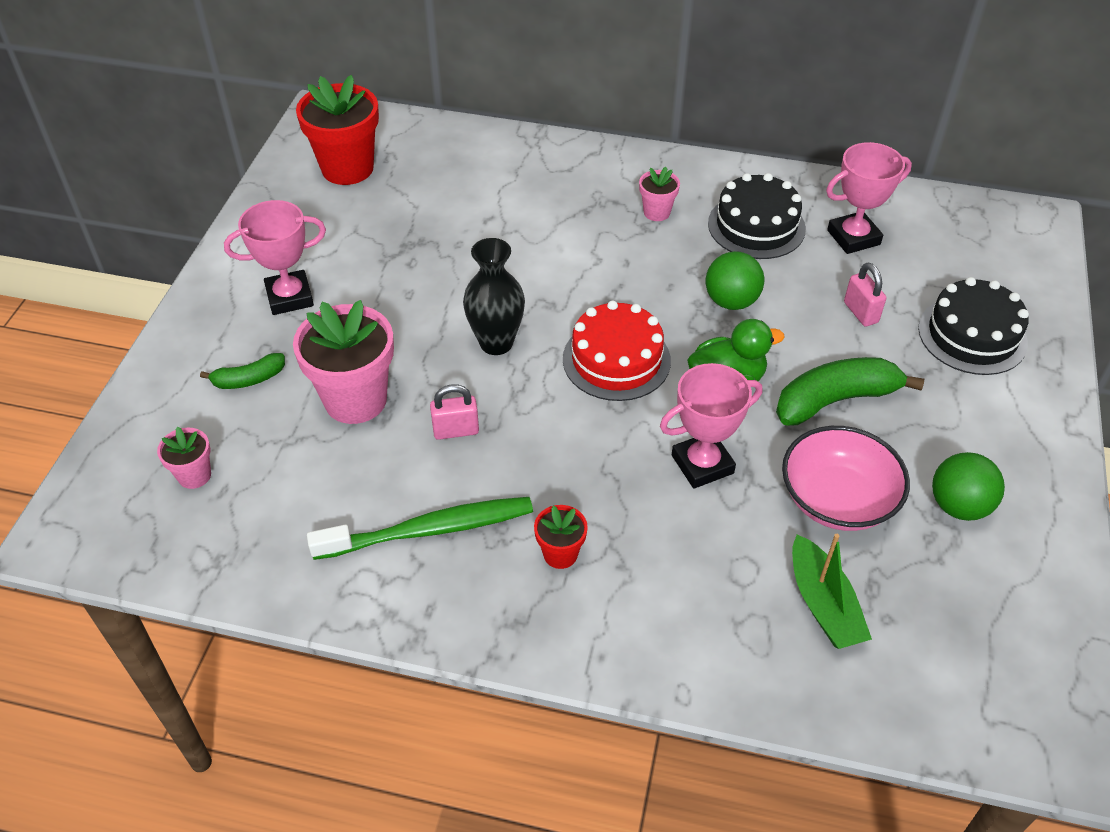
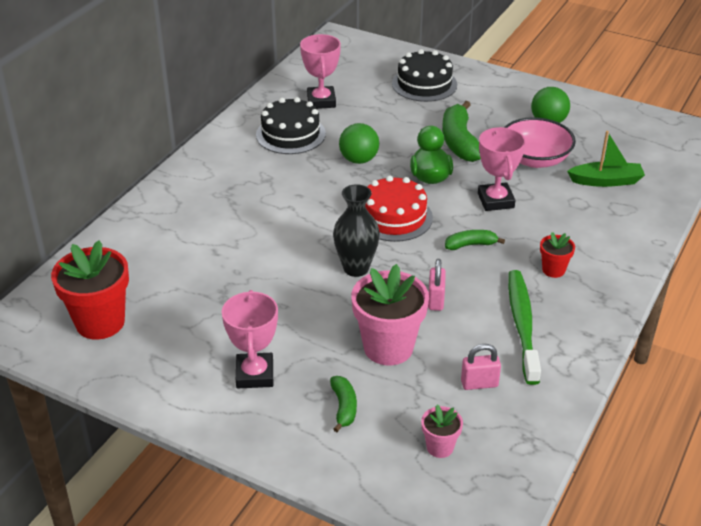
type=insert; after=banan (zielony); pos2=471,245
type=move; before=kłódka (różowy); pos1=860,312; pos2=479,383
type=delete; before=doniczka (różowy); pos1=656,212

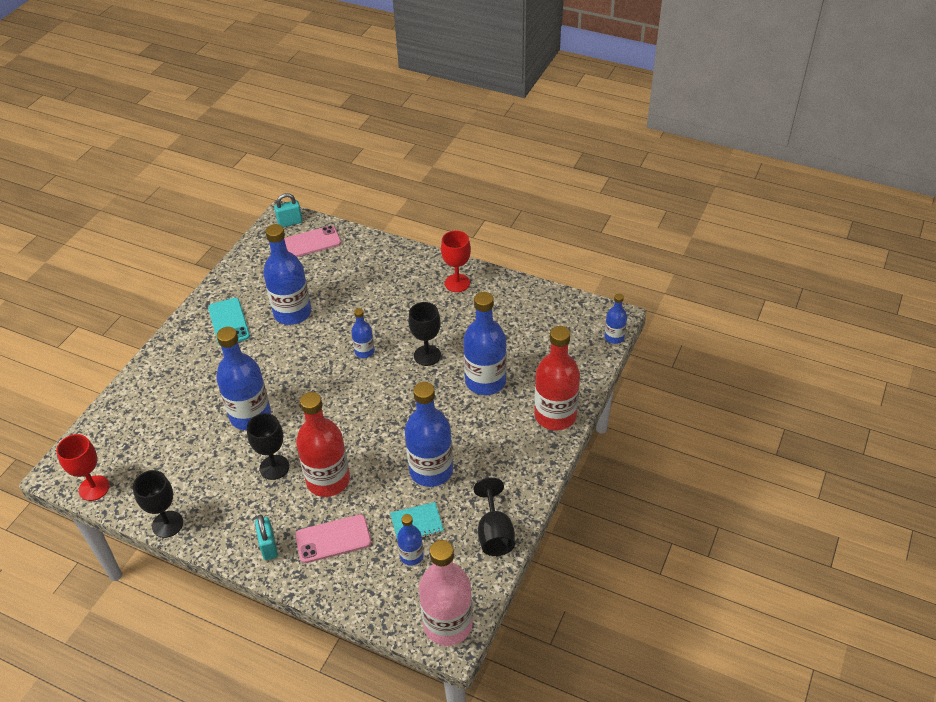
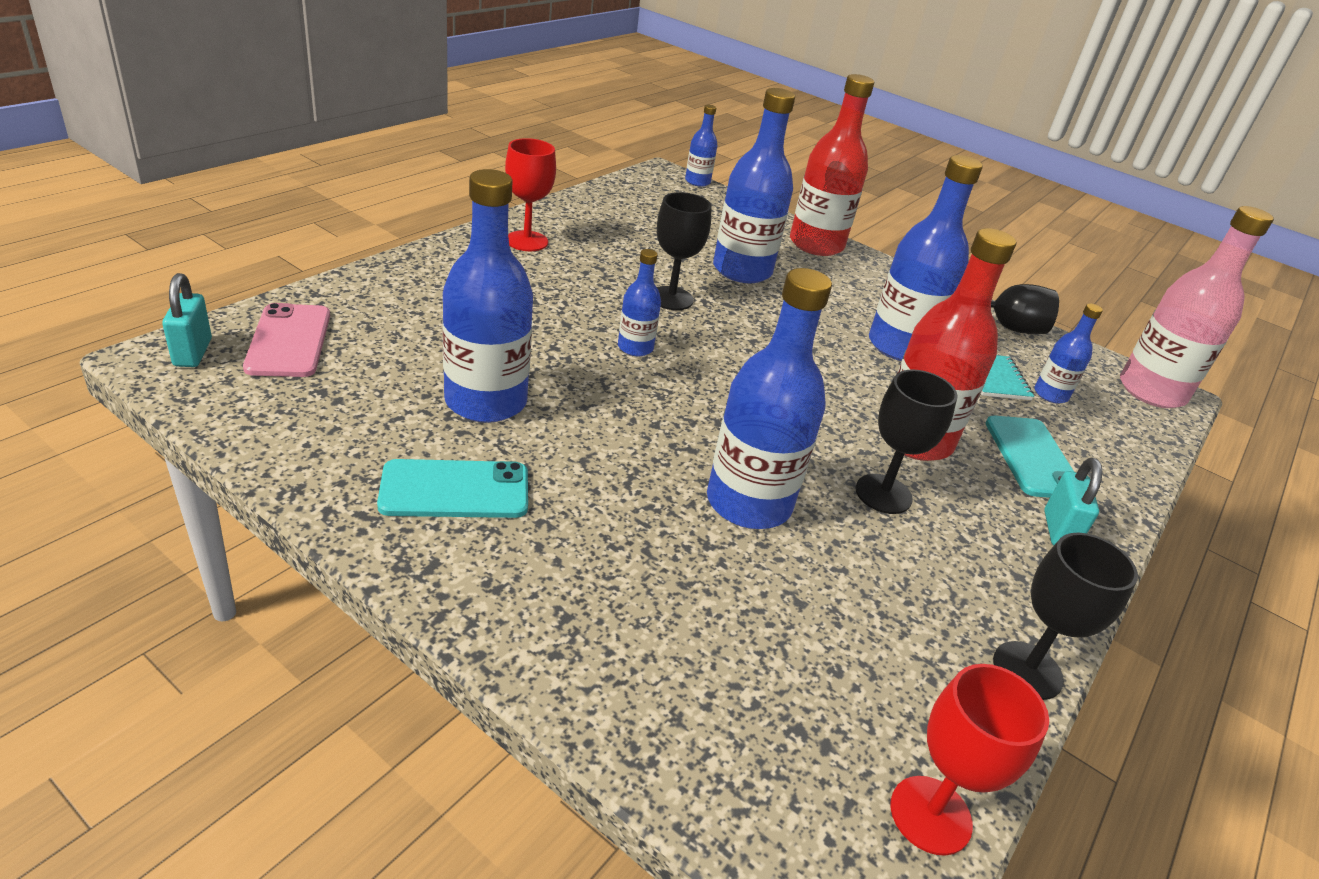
type=recolor; before=telefon (różowy); after=telefon (turkusowy); pos1=333,539; pos2=1032,457
type=rotate; before=kłódka (turkusowy); pos1=269,546; pos2=1058,530; turn=-75

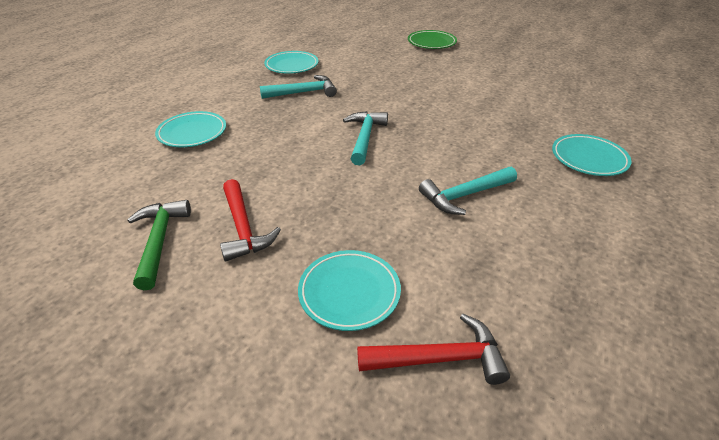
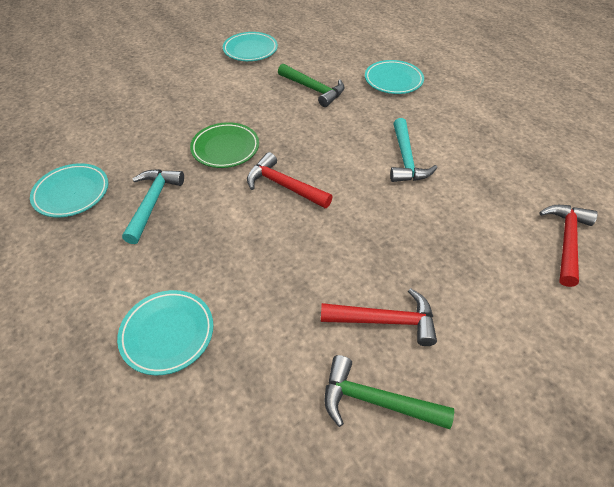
type=move; before=talerz (zielony); pos1=431,43; pos2=225,148
type=move; before=talerz (turkusowy); pos1=349,292; pos2=250,50
type=recolor; before=młotek (turkusowy); after=młotek (czerwony); pos1=365,137; pos2=284,186
type=insert; after=młotek (zielony); pos2=314,89

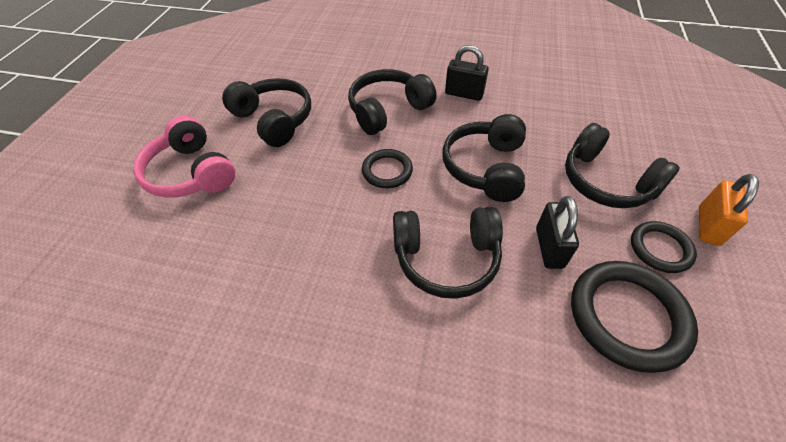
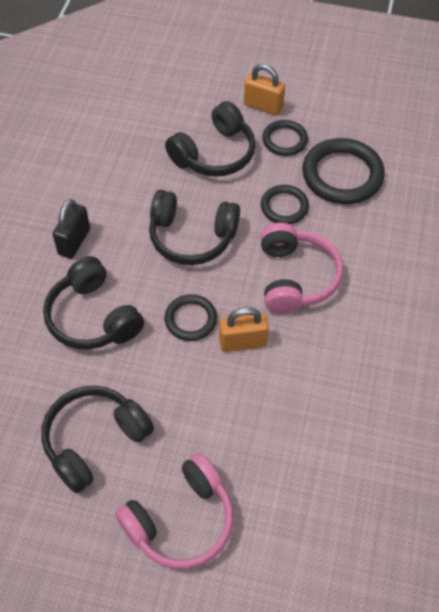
type=insert; after=kłódka (pomarańczowy); pos2=243,342
type=recolor; before=słuchawki (czarny); after=słuchawki (różowy); pos1=446,258; pos2=295,278
type=replace; before=kłódka (czarny); after=pierścień (czarny); pos1=549,248; pos2=284,207

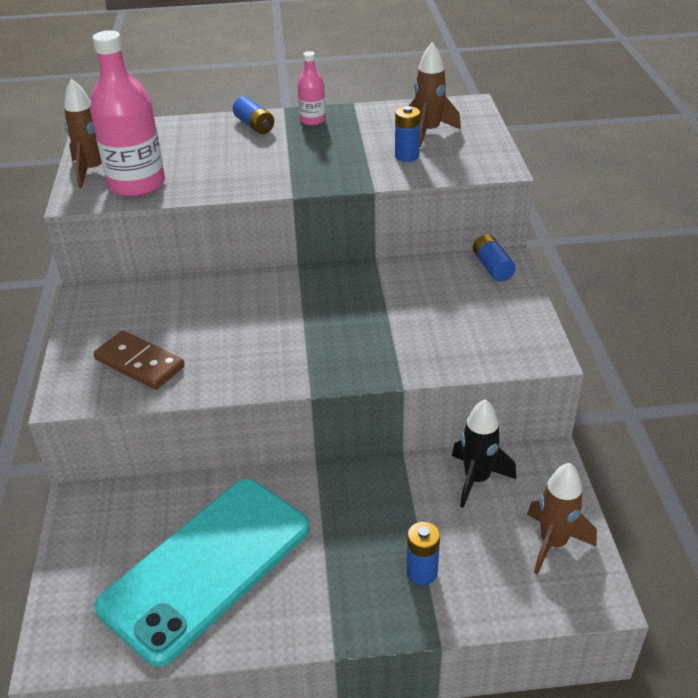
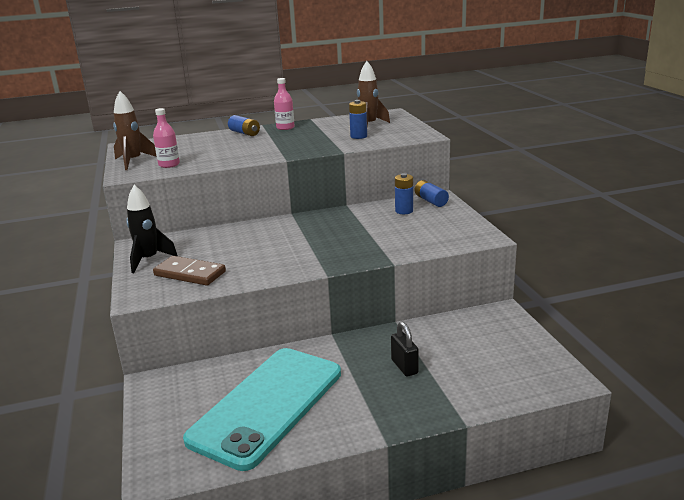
type=move; before=rakieta (czarny); pos1=476,479; pos2=149,260
type=resize; before=butelka (różowy); pos1=137,184; pos2=169,165; scale=0.51
type=insert; after=kłódka (czarny); pos2=404,367
type=move; before=bateria (niebieski); pos1=422,572; pos2=404,211
type=delete; before=rakieta (brązowy); pos1=553,543

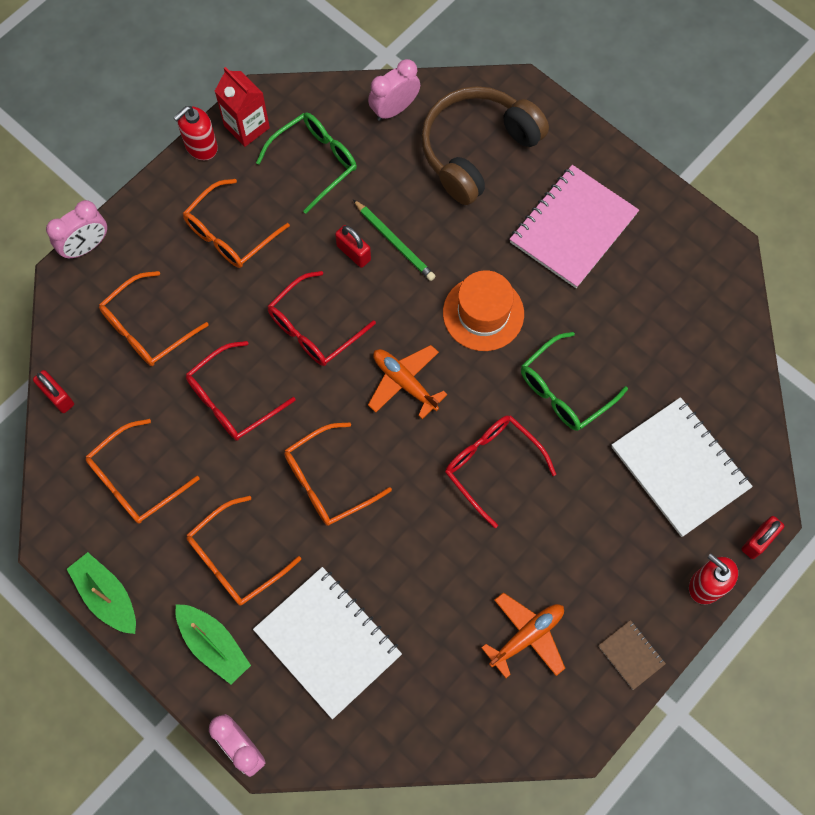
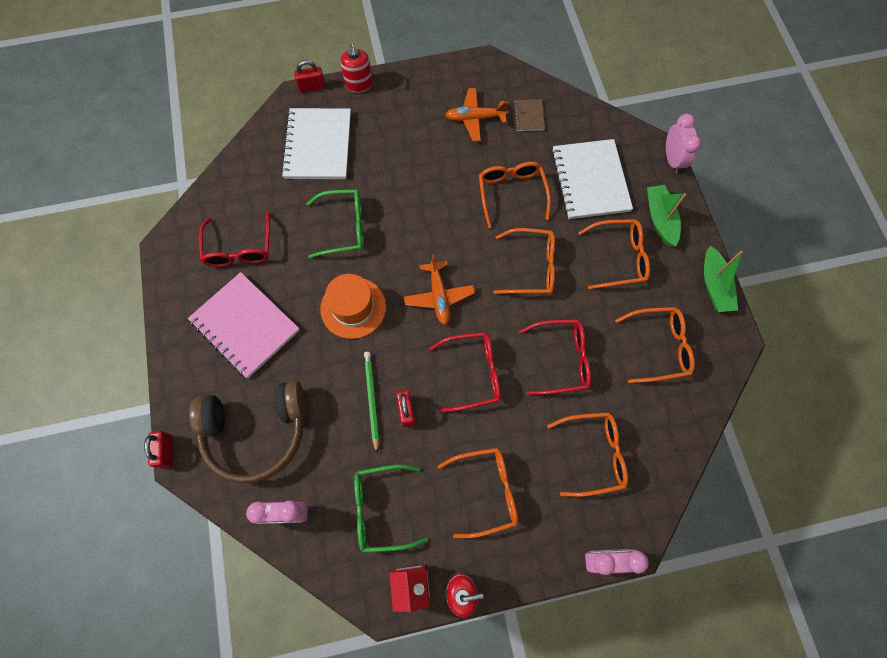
type=move; before=kłódka (czerwony); pos1=58,397; pos2=166,451
type=rotate; before=zeszyt (różowy); pos1=573,228; pos2=245,325; turn=60
type=move; before=okulary (czerwony); pos1=492,466; pos2=239,248
type=insert; after=okulary (pomarańczowy); pos2=512,194
type=move; before=zeszyt (brązowy); pos1=631,655; pos2=529,116

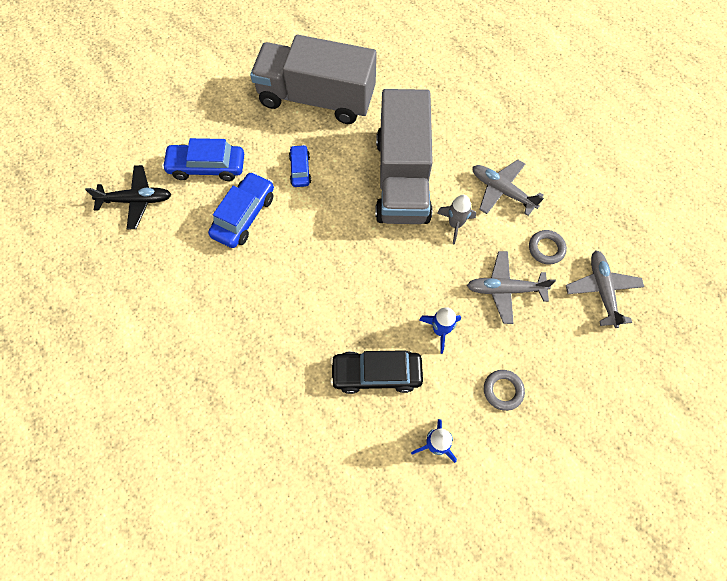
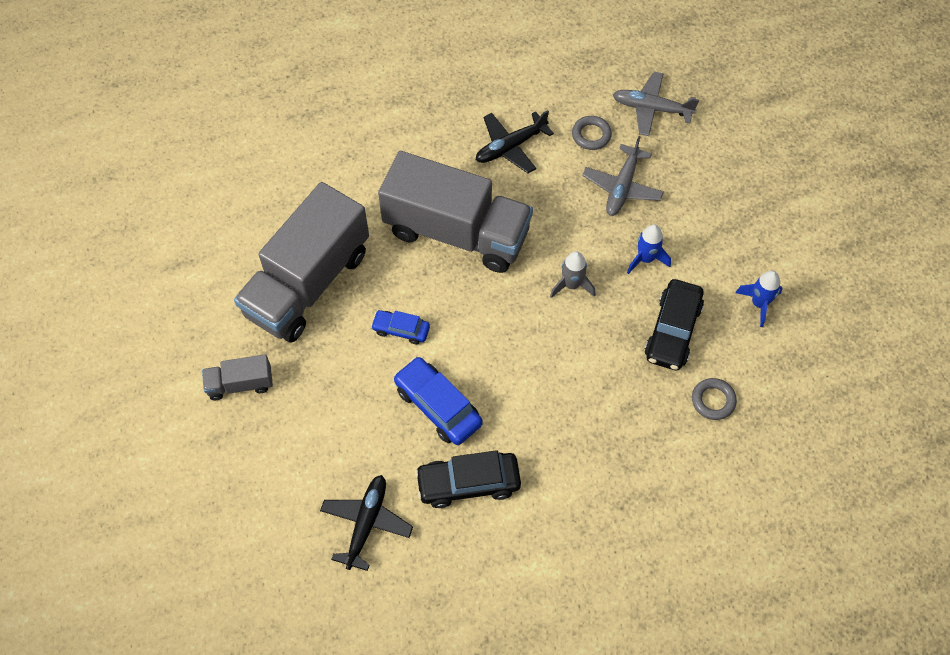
type=insert; after=ciężarówka (szary); pos2=240,384
type=insert; after=samochód (czarny); pos2=468,483
type=recolor; before=samolot (szary); after=samolot (czarny); pos1=501,191; pos2=510,147
type=move; before=rakieta (szary); pos1=455,224; pos2=571,285
type=move; before=pierścień (szary); pos1=503,390; pos2=713,400
type=delete; before=samochód (niebieski); pos1=207,167

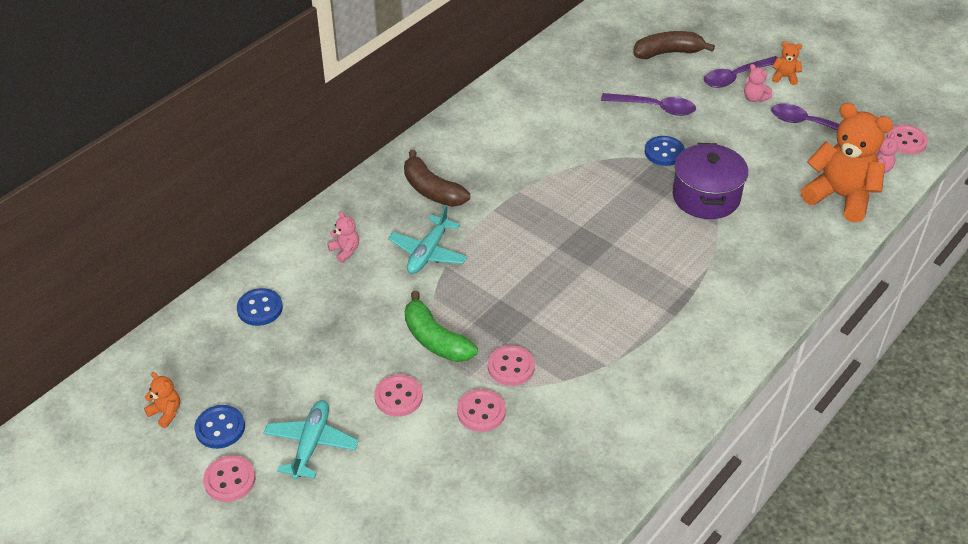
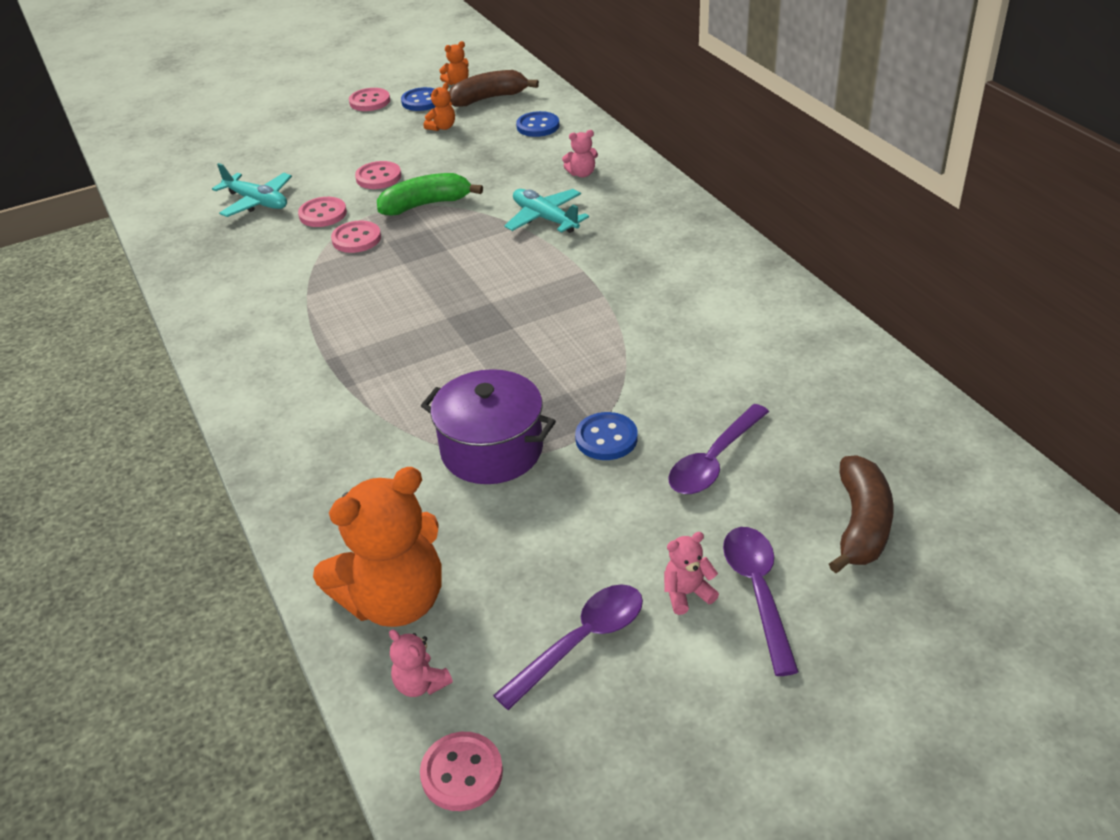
type=move; before=samolot (turkusowy); pos1=311,444; pos2=257,202
type=move; before=miś (pomarańczowy); pos1=785,77; pos2=442,127
type=move; before=banan (brązowy); pos1=432,190; pos2=489,98

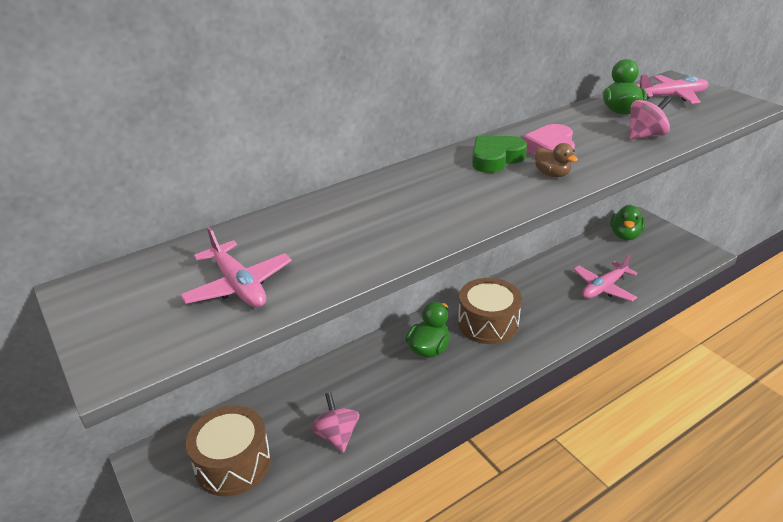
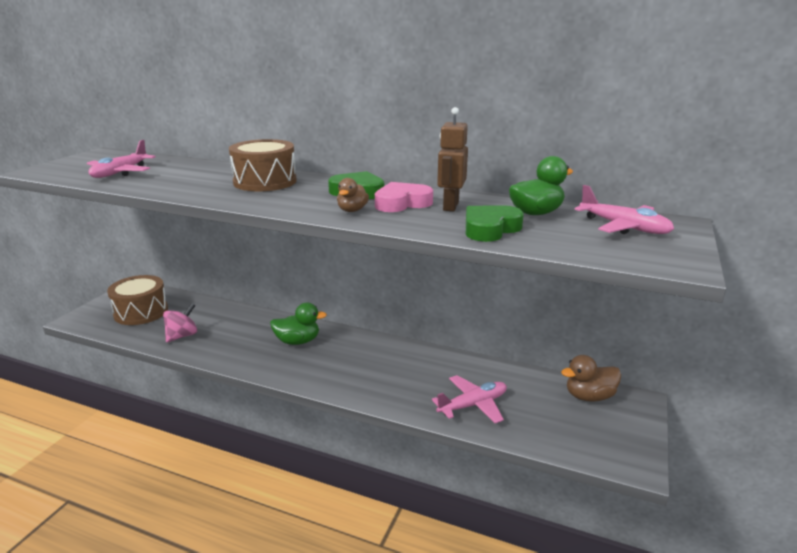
type=move; before=bęben (brązowy); pos1=488,323; pos2=265,182
type=rotate; before=samolot (różowy); pos1=603,288; pos2=473,405; turn=135
type=insert; after=robot (brązowy); pos2=450,206
type=replace; before=bączek (różowy); after=serce (zielony); pos1=645,136; pos2=490,229
type=recolor; before=kaczka (zielony); after=kaczka (brązowy); pos1=625,235; pos2=589,396

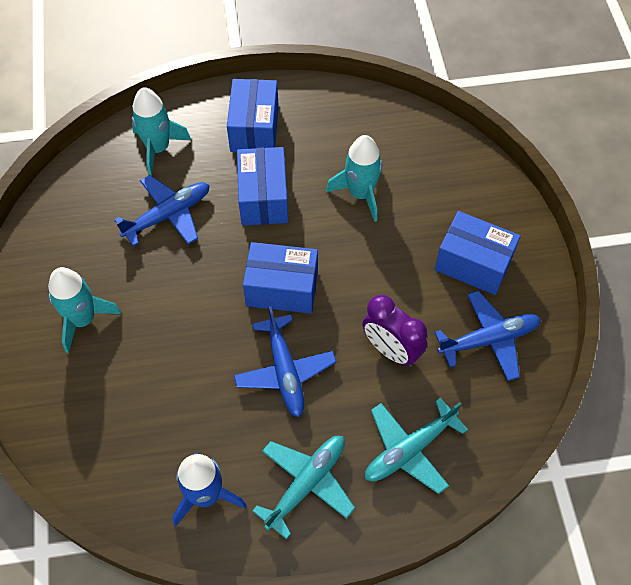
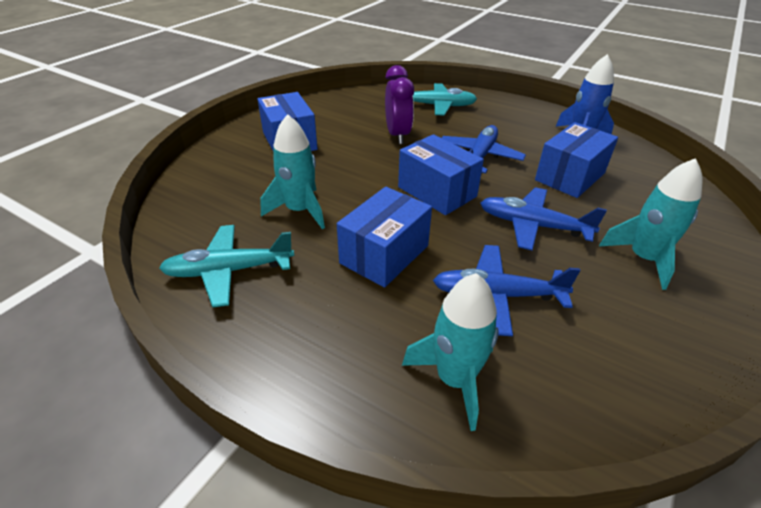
type=move; before=samolot (turkusowy); pos1=306,484; pos2=229,271
type=move; before=samolot (niebieski); pos1=488,339; pos2=533,226
type=move; before=pudełko (niebieski); pos1=254,129; pos2=570,177

